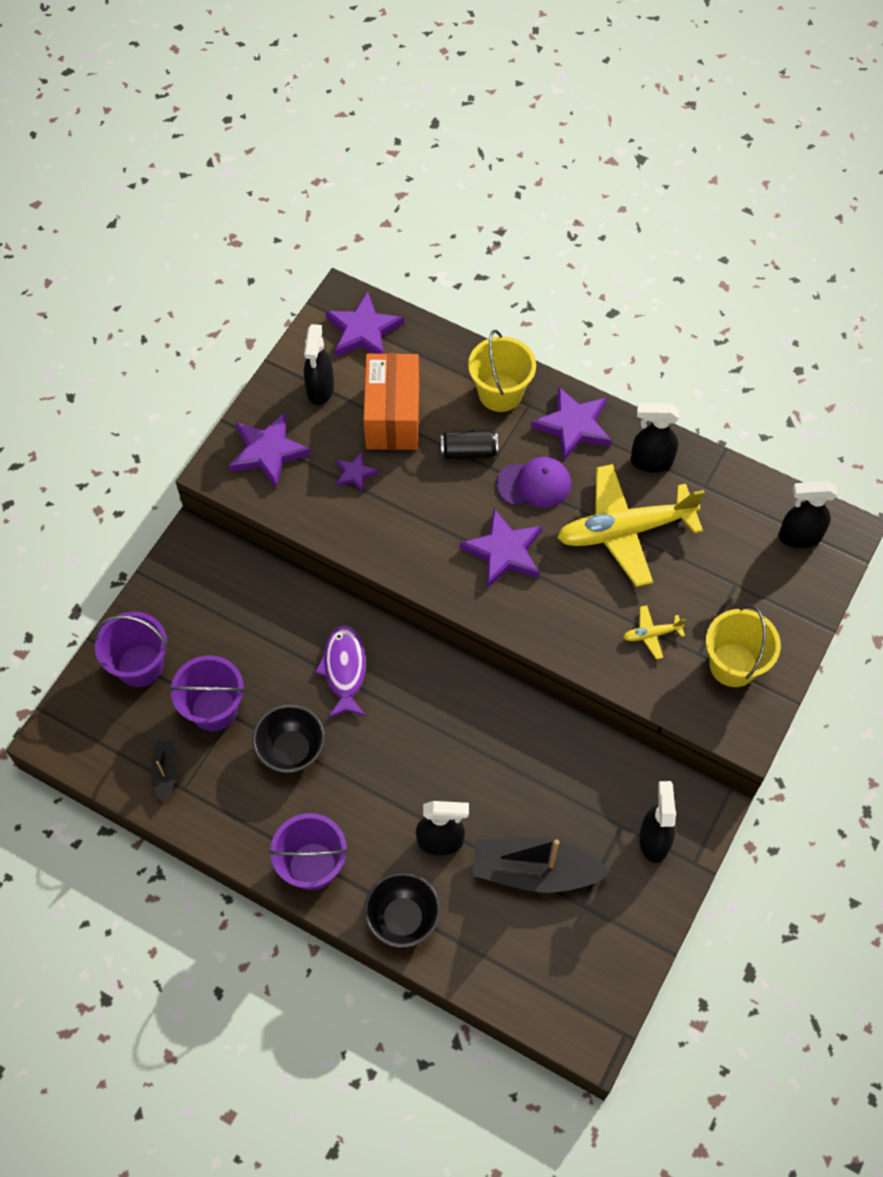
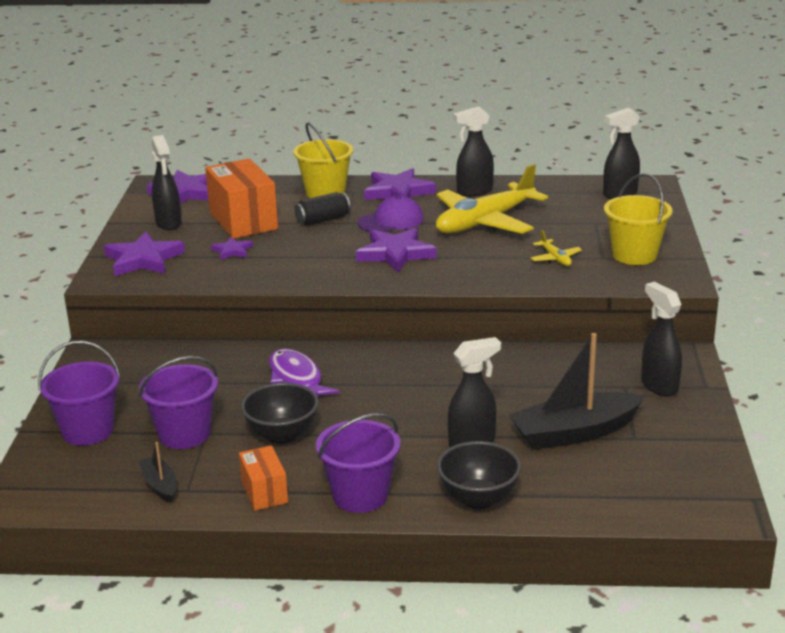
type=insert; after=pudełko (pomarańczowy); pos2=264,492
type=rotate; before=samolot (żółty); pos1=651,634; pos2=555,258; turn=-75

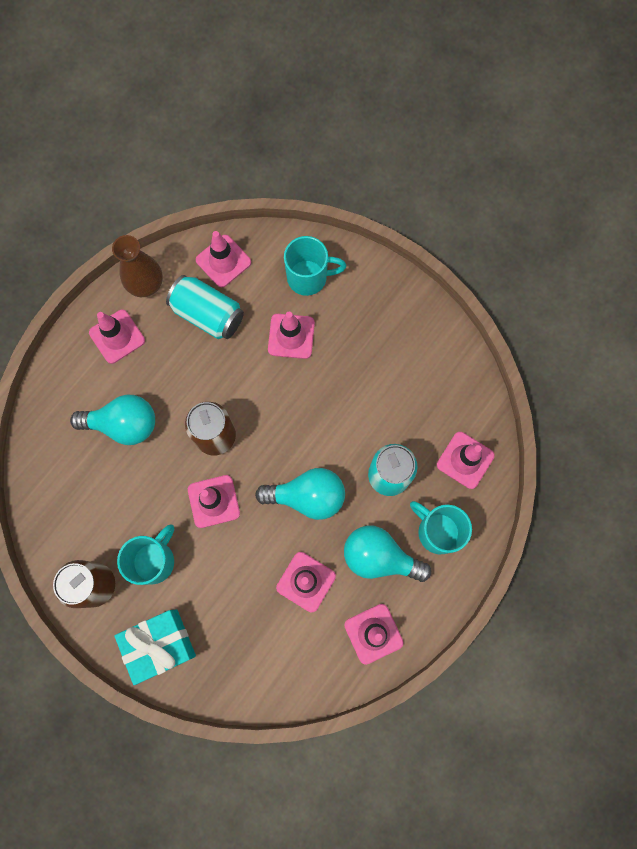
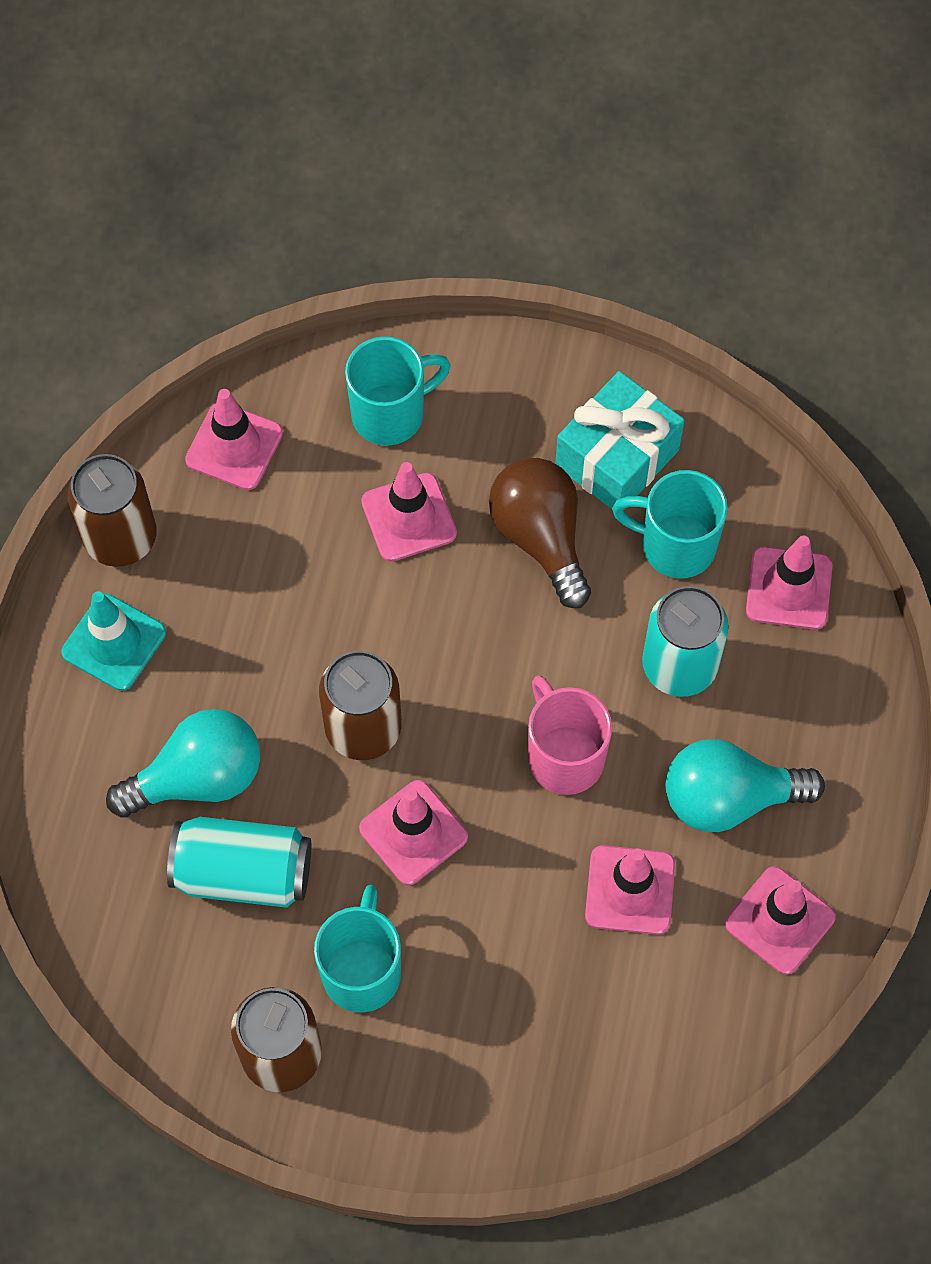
type=recolor; before=pachołek (różowy); after=pachołek (turkusowy); pos1=117,336; pos2=114,642
type=replace; before=wazon (brązowy); after=puszka (brązowy); pos1=146,284; pos2=120,538
type=move; before=puszka (turkusowy); pos1=208,314; pos2=243,872
type=insert; after=żarówka (brązowy); pos2=540,537
type=replace; before=żarówka (turkusowy); after=kubek (różowy); pos1=307,496; pos2=564,756
type=move; before=prezent (turkusowy); pos1=160,645; pos2=617,458
type=move; before=kubek (turkusowy); pos1=437,531; pos2=675,545

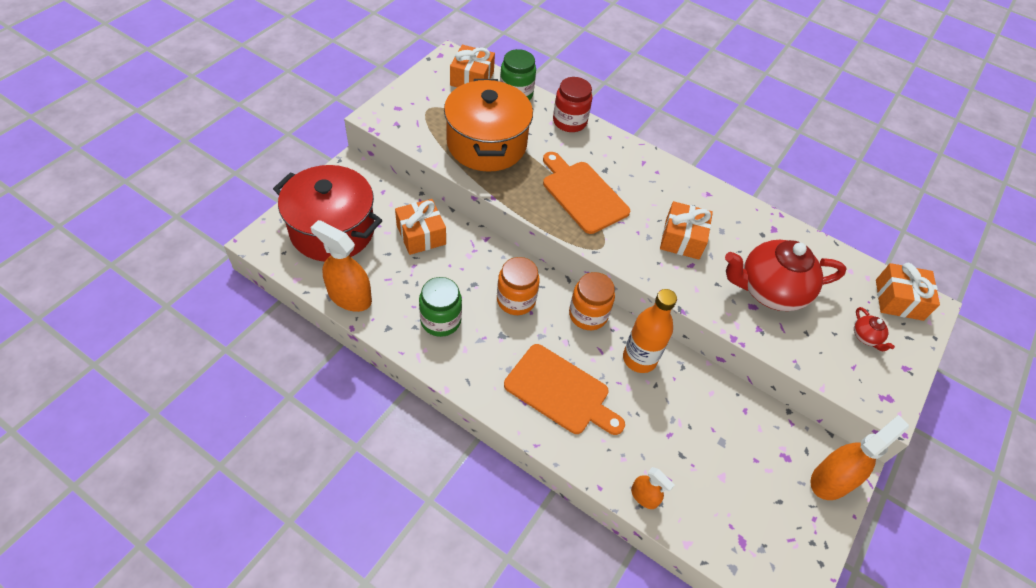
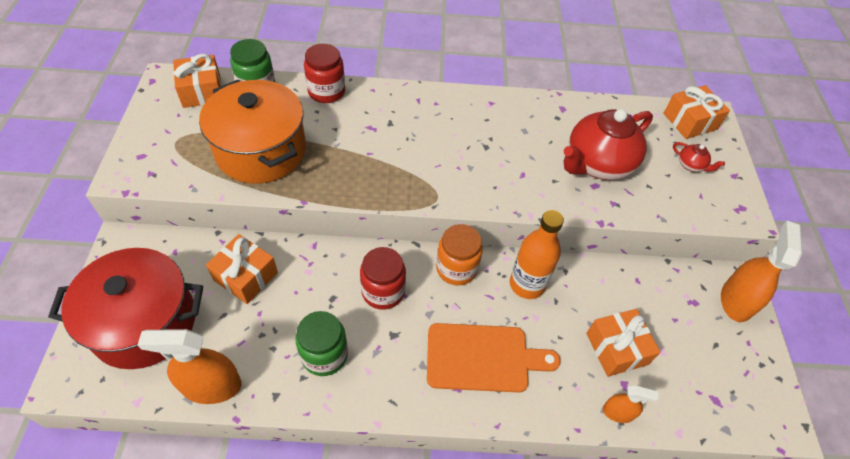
type=recolor; before=słoik (pomarańczowy); after=słoik (czerwony); pos1=516,300; pos2=383,291
type=move; before=prezent (pomarańczowy); pos1=682,239; pos2=616,349
type=delete; before=deska do krojenia (pomarańczowy); pos1=582,194

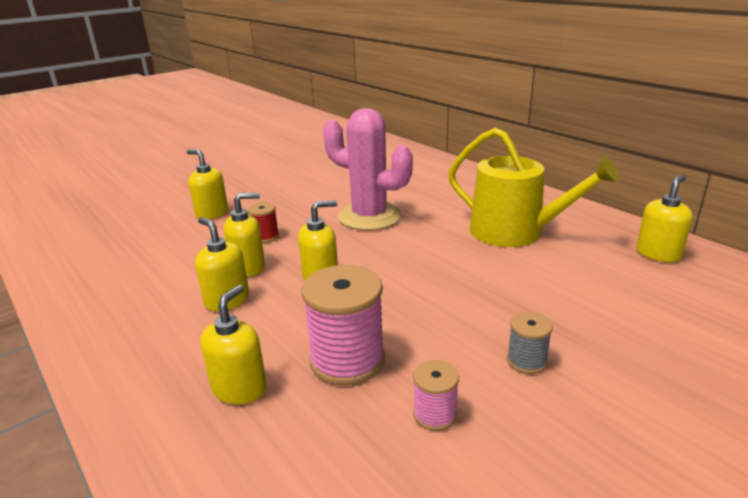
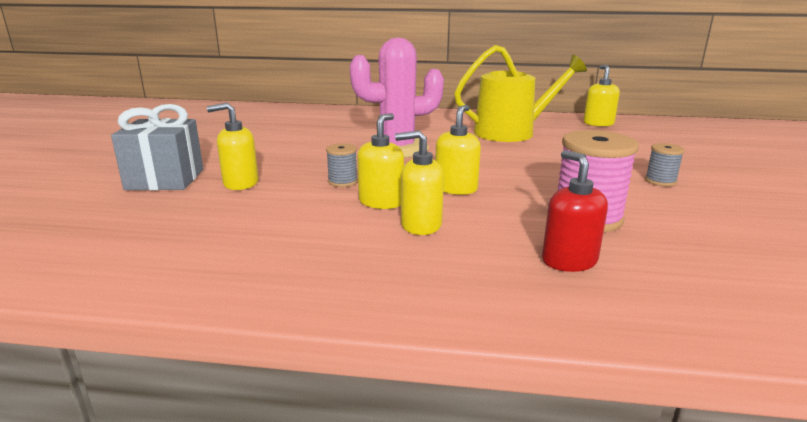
type=insert; after=prezent (szary); pos2=165,179
type=recolor; before=szpulka (czerwony); after=szpulka (szary); pos1=265,236; pos2=342,182
type=recolor; before=dozownik mydła (żółty); after=dozownik mydła (czerwony); pos1=240,388; pos2=569,261
type=delete; before=szpulka (różowy); pos1=435,414

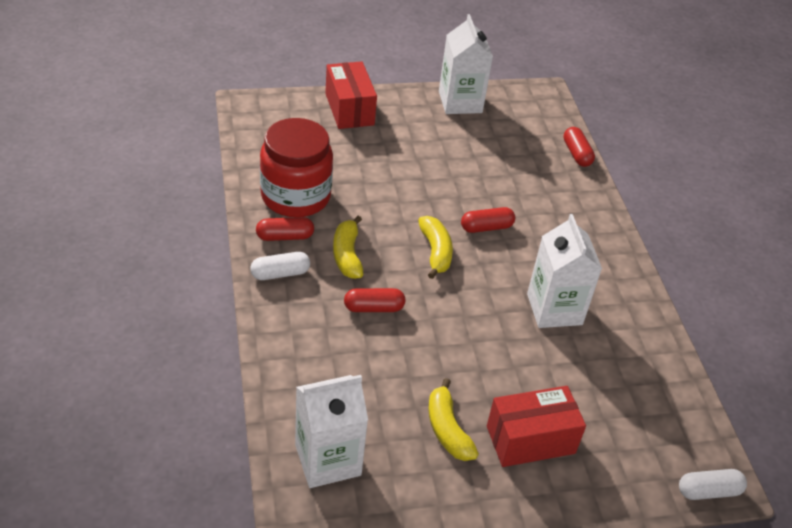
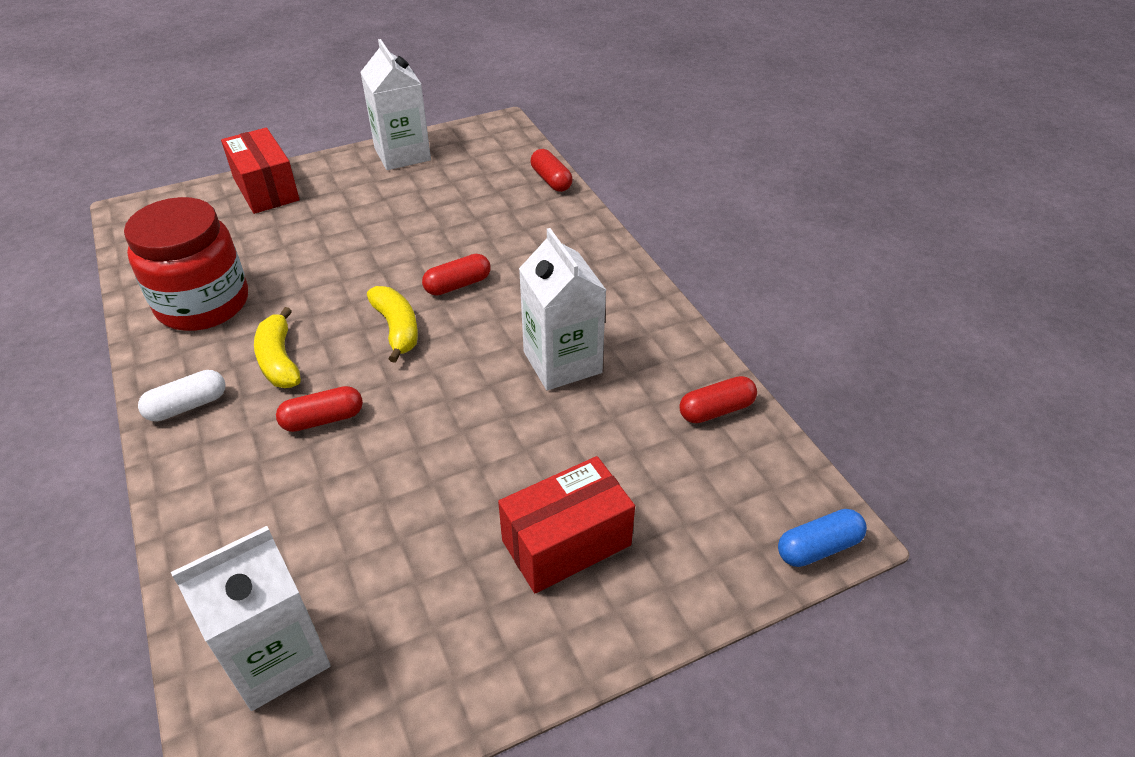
type=move; before=kapsułka (czerwony); pos1=285,237; pos2=716,410
type=recolor; before=kapsułka (biały); after=kapsułka (niebieski); pos1=708,491; pos2=818,547
type=delete; before=banan (żółty); pos1=447,429

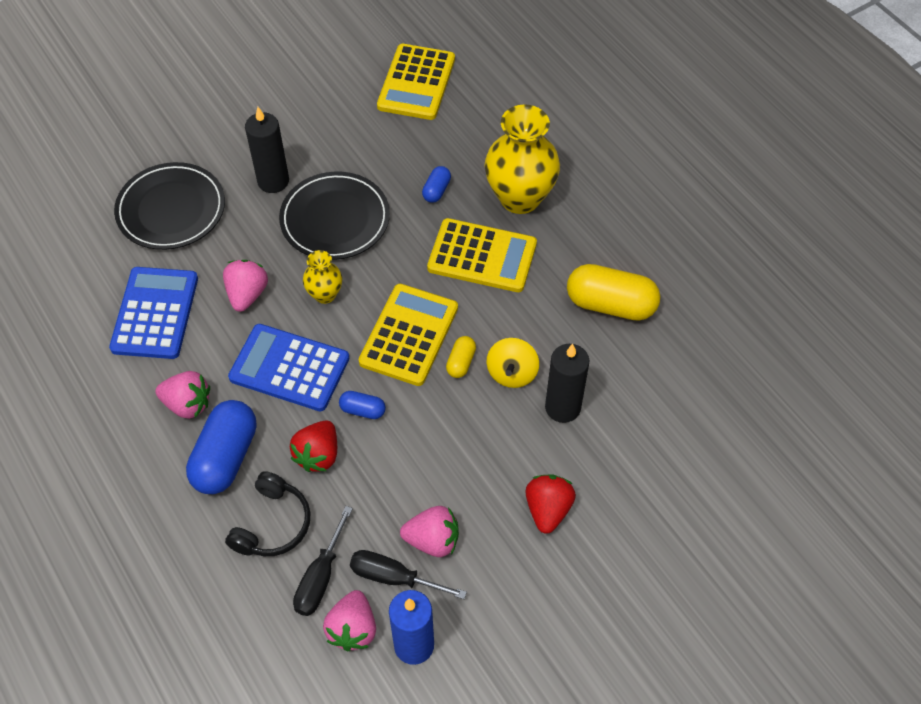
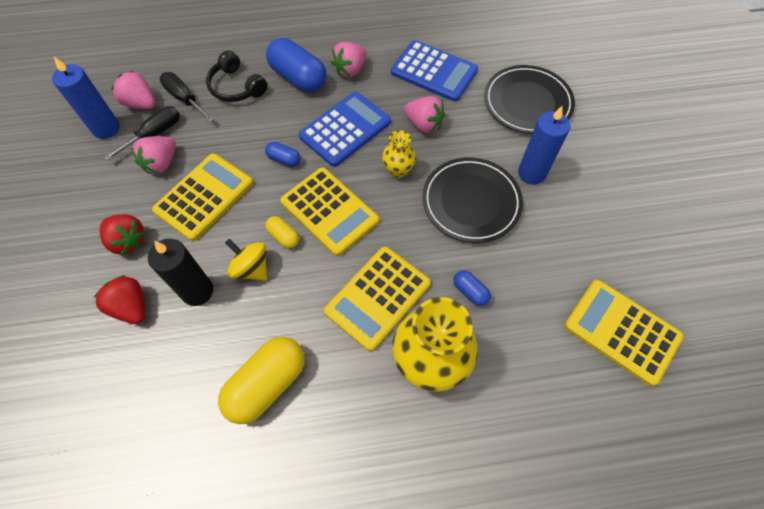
type=move; before=truskawka (czerwony); pos1=318,455; pos2=131,307
type=insert; after=kalkulator (żółty); pos2=204,197
type=rotate; before=kapsułka (niebieski); pos1=363,410; pos2=284,159; turn=75
type=recolor; before=świeca (czarny); after=świeca (niebieski); pos1=273,181; pos2=531,173

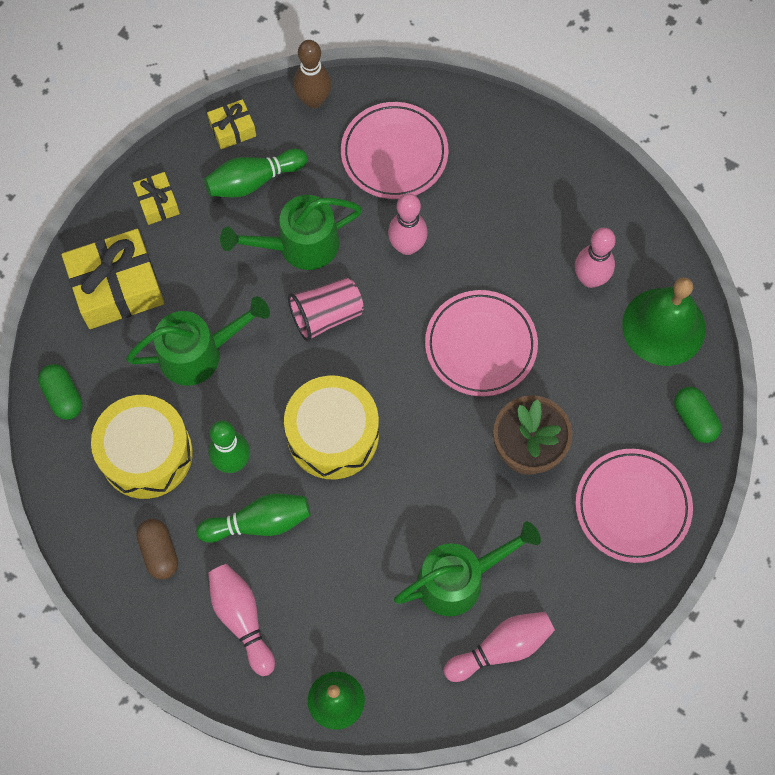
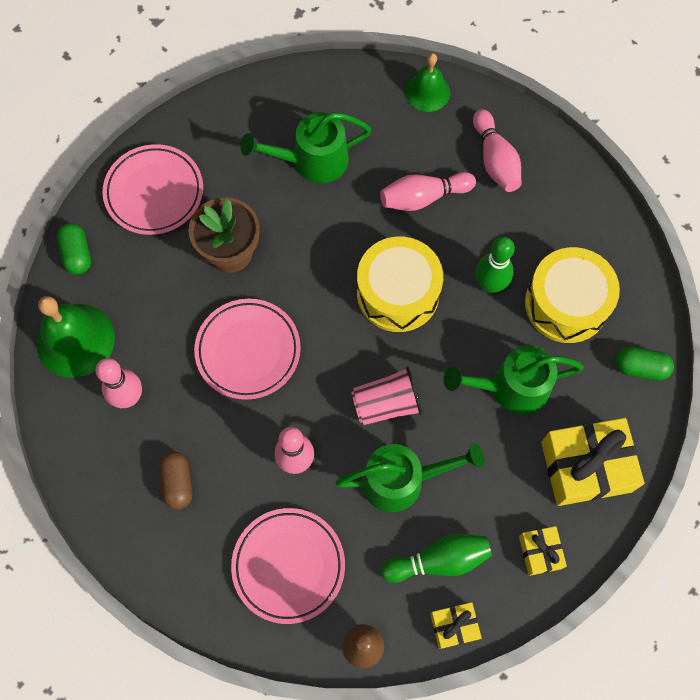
type=move; before=kapsułka (brązowy); pos1=159,552; pos2=177,483
type=move; before=kręgiel (różowy); pos1=501,648; pos2=423,197
type=rotate; before=kapsułka (zielony); pos1=63,396; pos2=640,368; turn=-60
type=delete; before=kręgiel (zielony); pos1=259,522

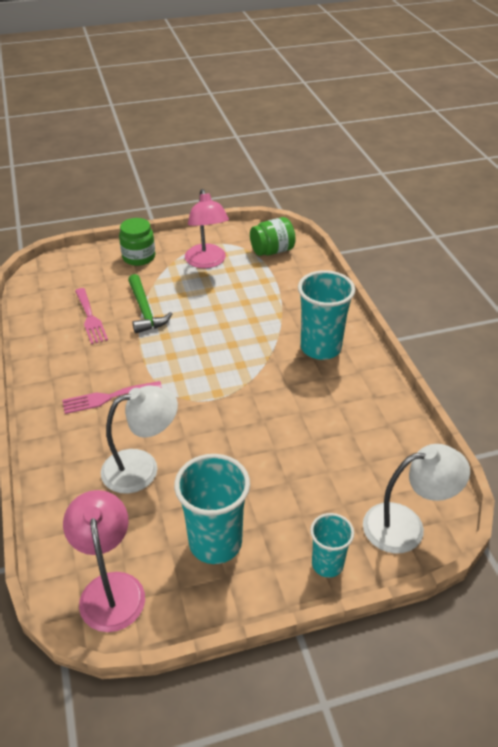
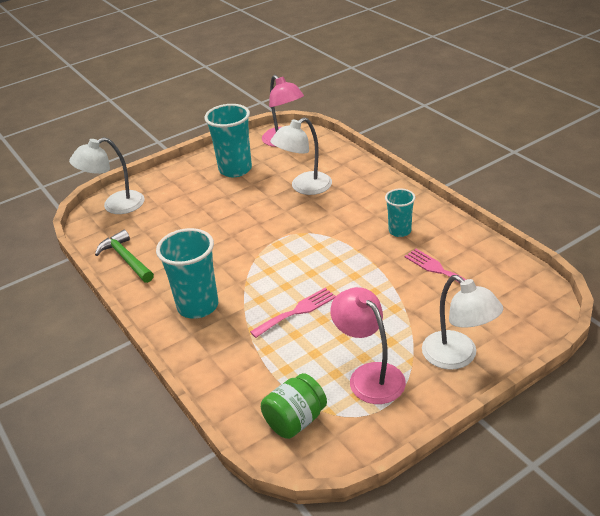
type=move; before=młotek (zielony); pos1=145,310; pos2=126,259
type=move; before=widelec (różowy); pos1=107,398; pos2=297,311
type=move; before=szklanka (turkusowy); pos1=327,564; pos2=399,231
type=replace; before=słoik (zielony); after=lampka (biały); pos1=139,257; pos2=457,357

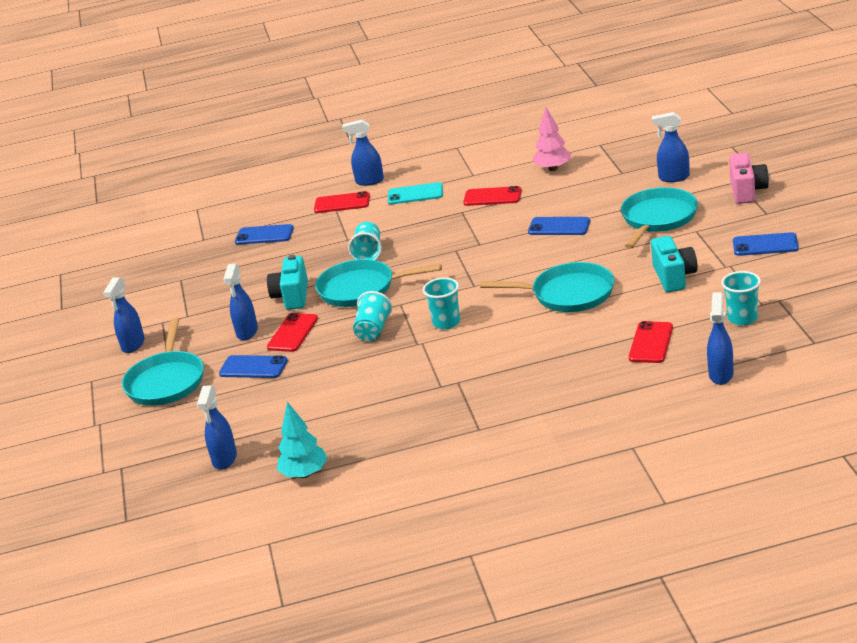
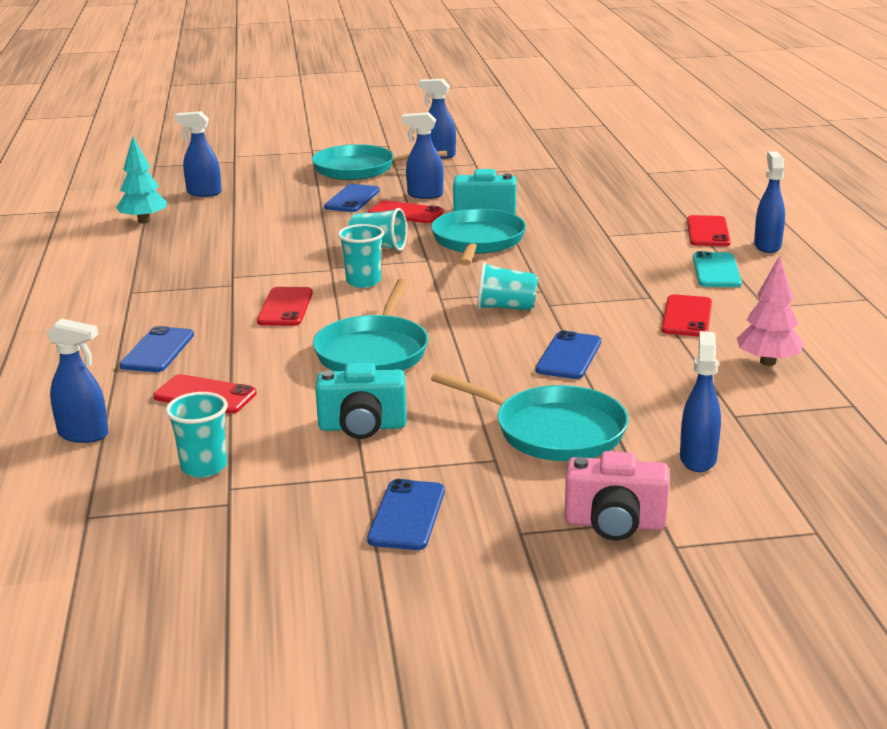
type=move; before=telefon (niebieski); pos1=264,235; pos2=158,350
type=insert; after=telefon (czerwony); pos2=285,307
type=move; before=szklanka (turkusowy); pos1=368,253; pos2=505,308

